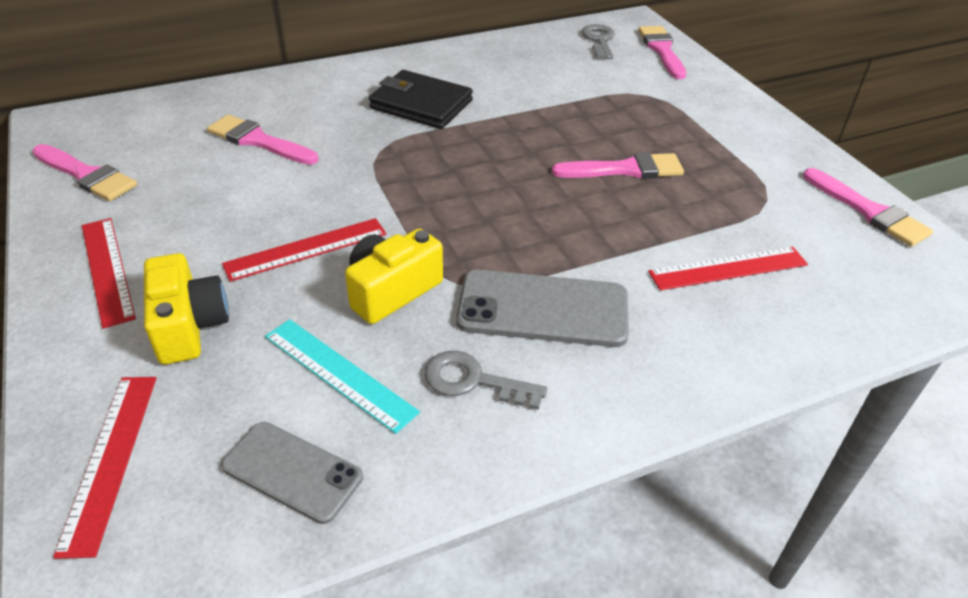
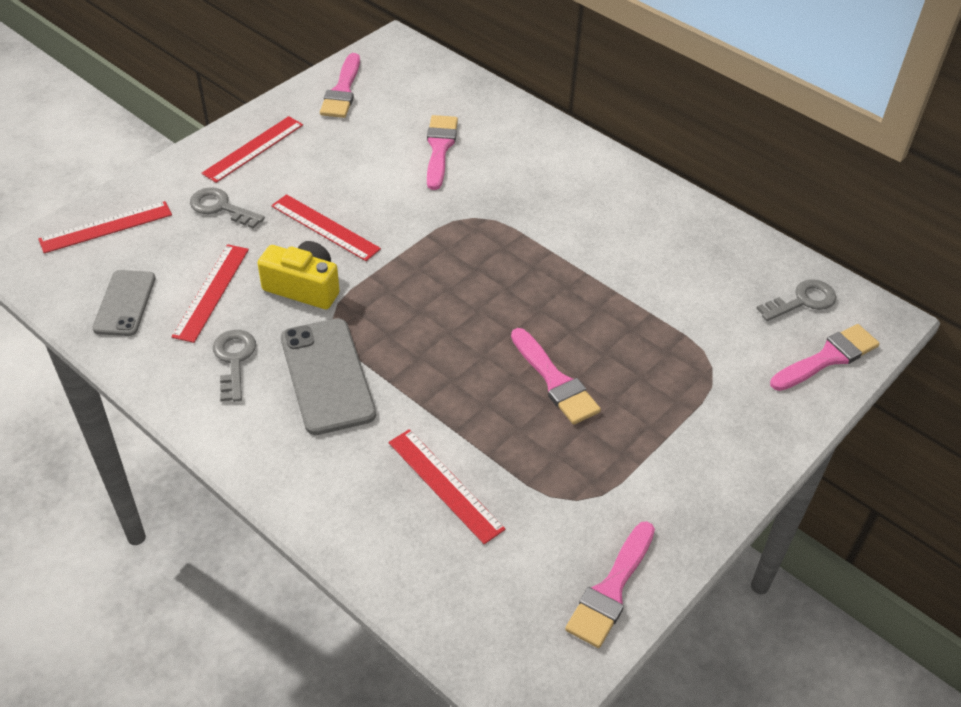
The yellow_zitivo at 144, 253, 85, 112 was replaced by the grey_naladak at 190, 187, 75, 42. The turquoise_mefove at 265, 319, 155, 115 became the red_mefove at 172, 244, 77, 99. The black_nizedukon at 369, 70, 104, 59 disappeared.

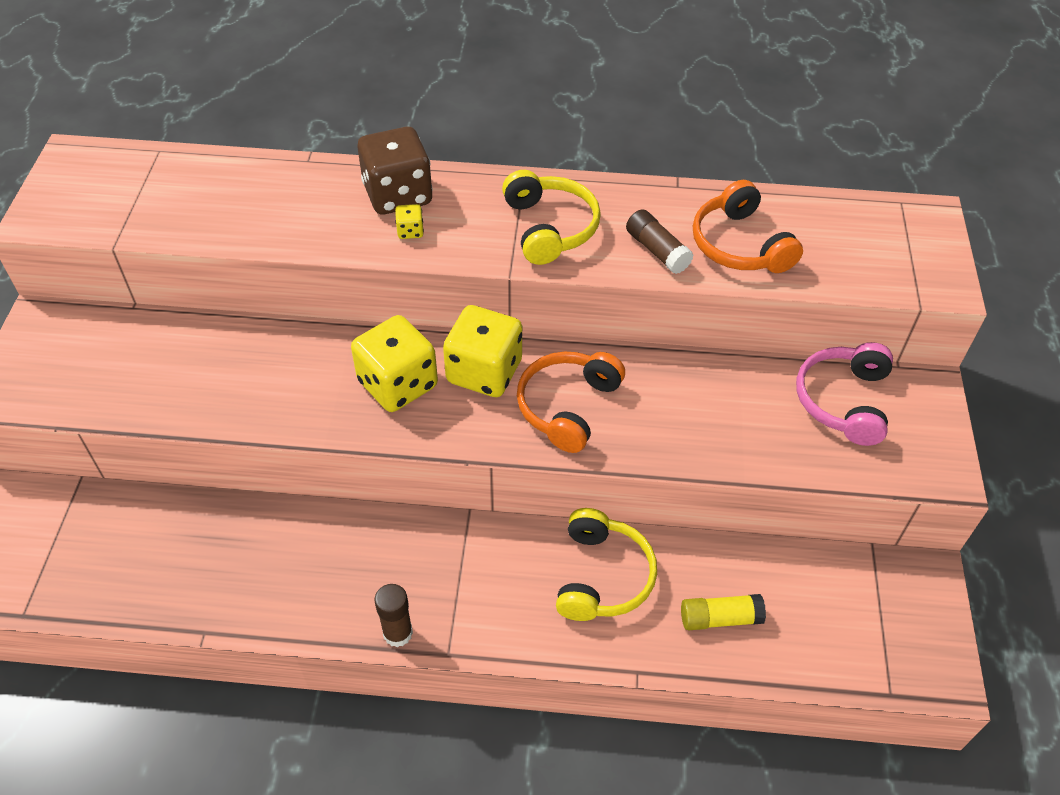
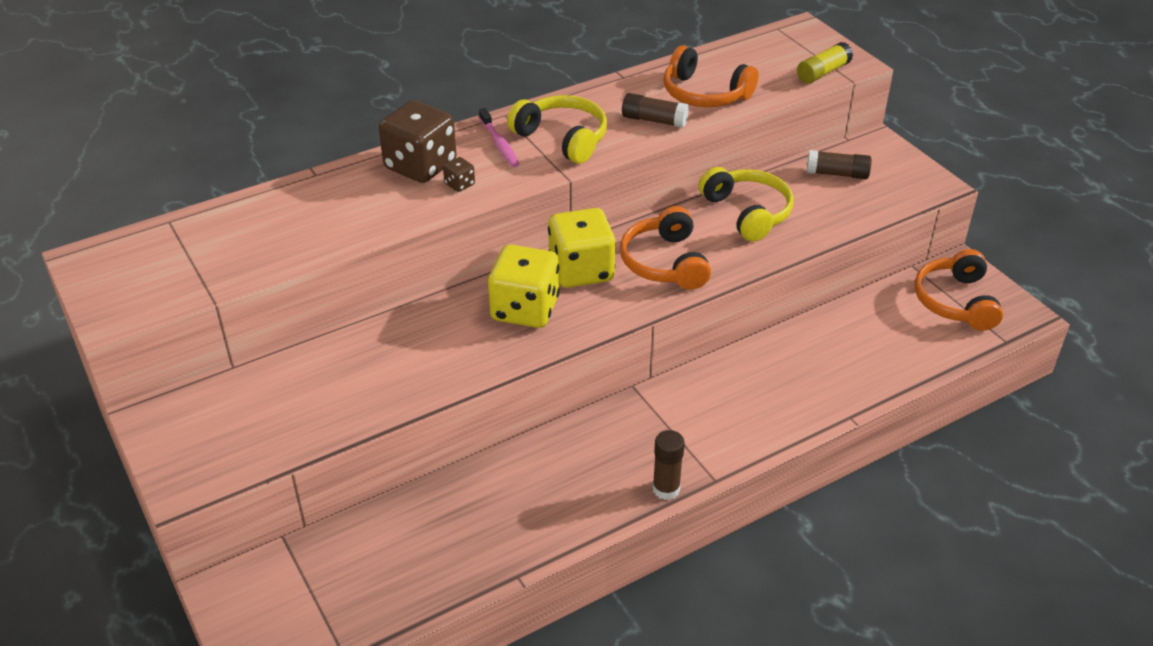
The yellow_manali at 395, 204, 29, 35 became the brown_manali at 443, 157, 32, 35. The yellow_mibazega moved from 556, 508, 101, 113 to 699, 167, 95, 75. The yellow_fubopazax moved from 681, 594, 85, 36 to 797, 42, 56, 42. The pink_mibazega at 796, 342, 97, 104 was replaced by the brown_fubopazax at 807, 150, 65, 29. The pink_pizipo at 479, 108, 40, 59 appeared. The orange_mibazega at 915, 249, 88, 82 appeared.

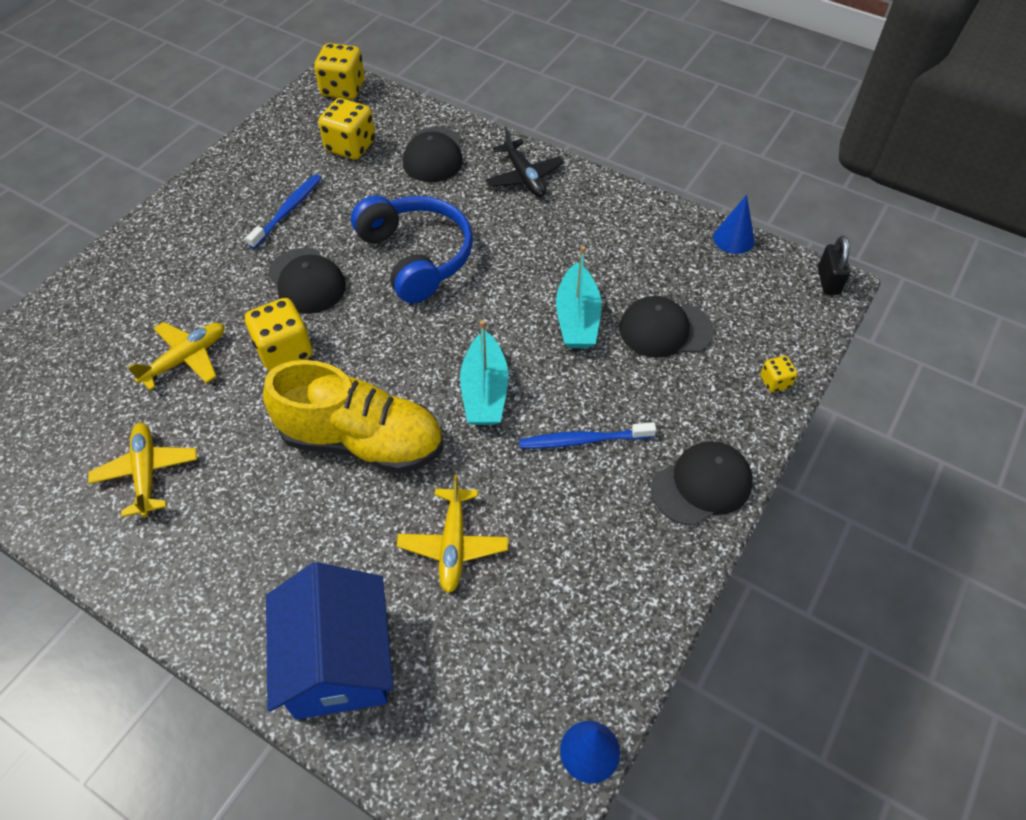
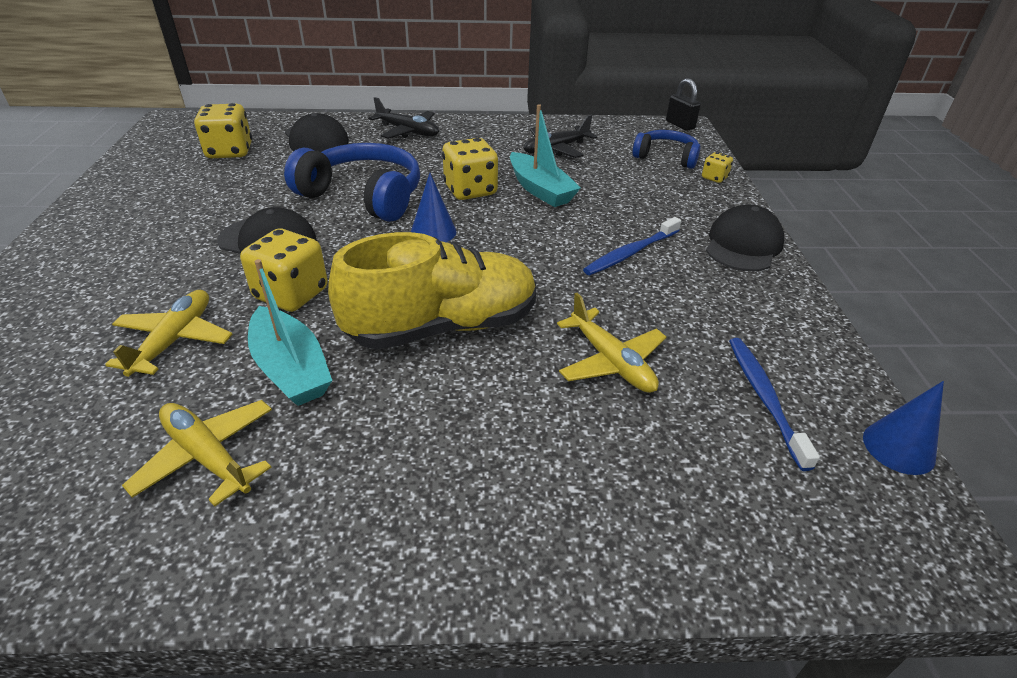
The blue_pizipo moved from 246, 174, 75, 75 to 729, 338, 91, 133. The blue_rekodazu at 266, 562, 127, 158 disappeared. The yellow_manali moved from 314, 43, 51, 56 to 442, 138, 56, 62. The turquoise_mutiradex moved from 460, 320, 49, 105 to 248, 259, 84, 147. The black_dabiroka at 619, 296, 95, 62 disappeared. The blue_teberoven moved from 713, 195, 42, 59 to 411, 173, 45, 69. The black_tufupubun at 524, 115, 73, 43 appeared. The blue_mibazega at 633, 130, 67, 39 appeared.

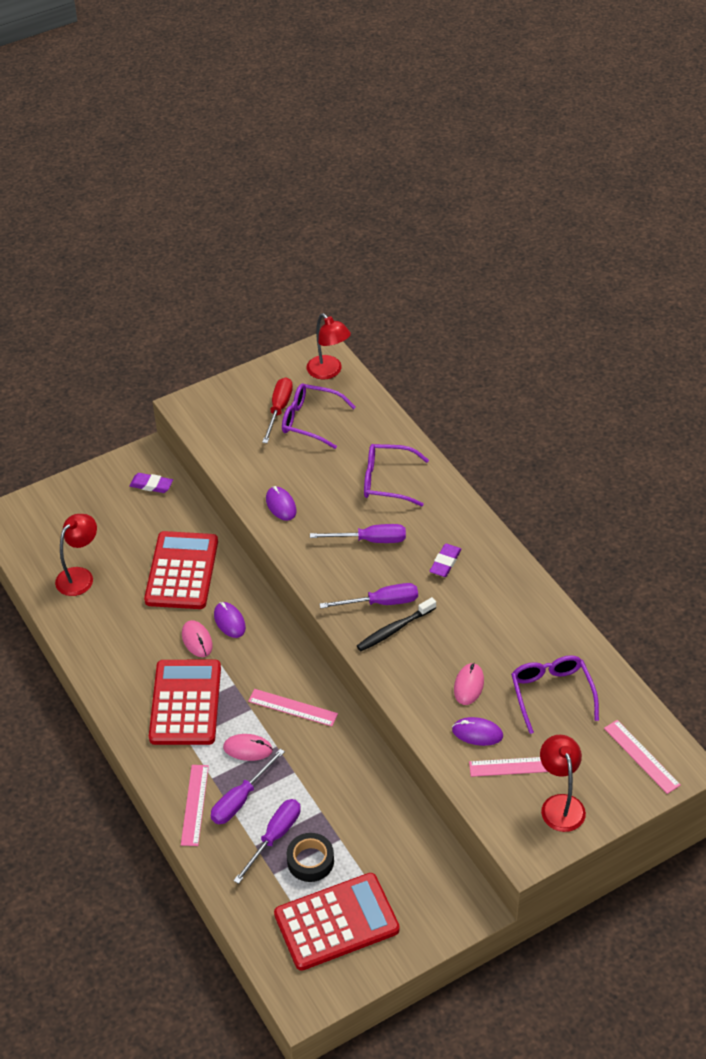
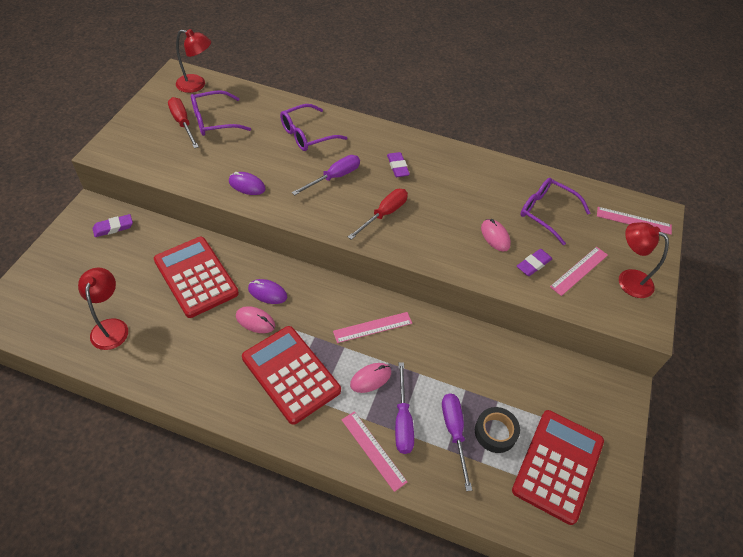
The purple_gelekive at 319, 583, 99, 26 became the red_gelekive at 348, 189, 60, 51. The black_pizipo at 357, 597, 79, 54 disappeared. The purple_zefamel at 452, 717, 51, 29 was replaced by the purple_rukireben at 517, 249, 36, 27.

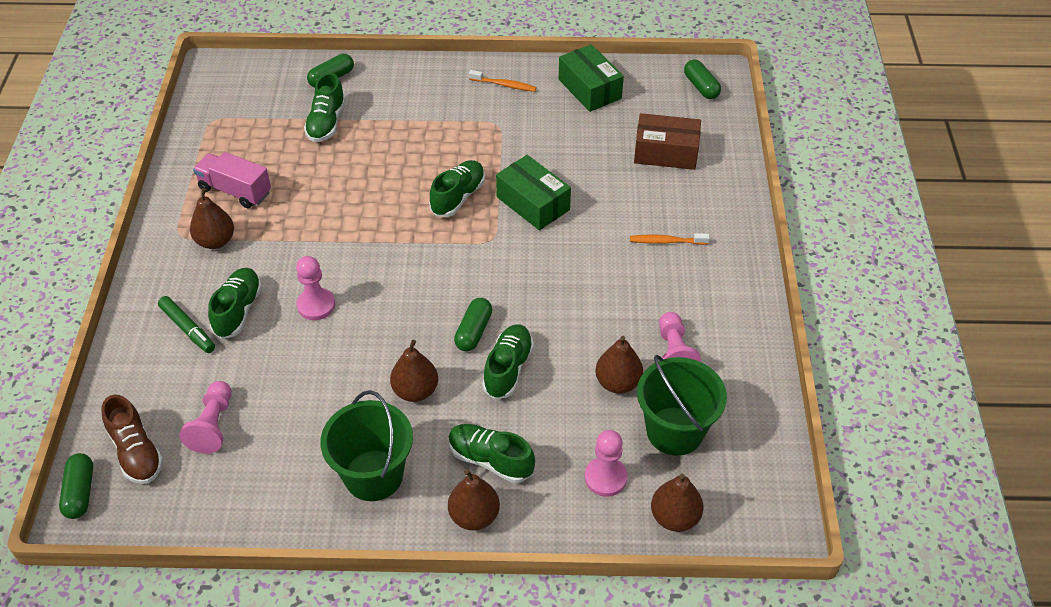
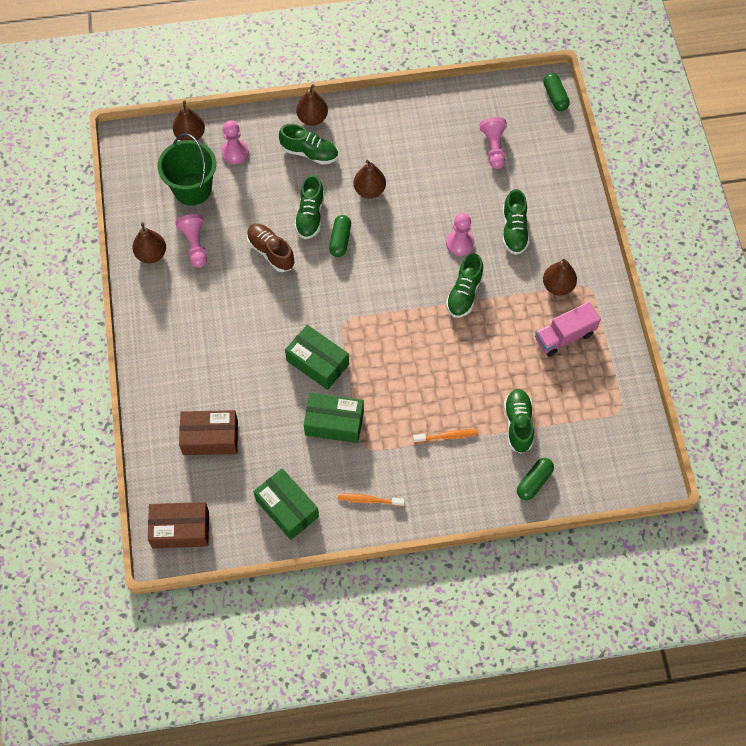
The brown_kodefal moved from 102, 394, 62, 90 to 247, 224, 48, 48. The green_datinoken at 158, 296, 57, 57 disappeared. The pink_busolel at 193, 152, 78, 56 turned 135 degrees clockwise. The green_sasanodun at 320, 390, 93, 111 disappeared. The green_kodefal moved from 429, 160, 56, 57 to 446, 254, 38, 64. The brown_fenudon moved from 595, 336, 48, 58 to 132, 222, 34, 41. The orange_pizipo moved from 630, 233, 80, 12 to 413, 429, 65, 14. The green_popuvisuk at 684, 59, 37, 40 was replaced by the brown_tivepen at 148, 502, 61, 46. The green_tivepen at 304, 392, 60, 51 appeared.

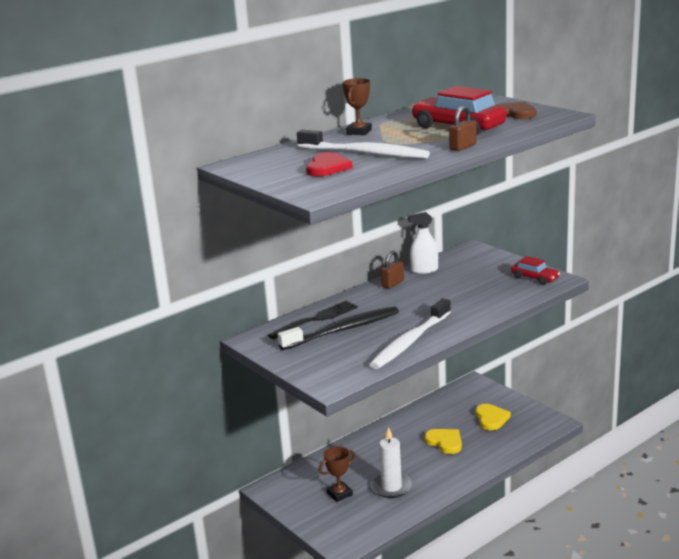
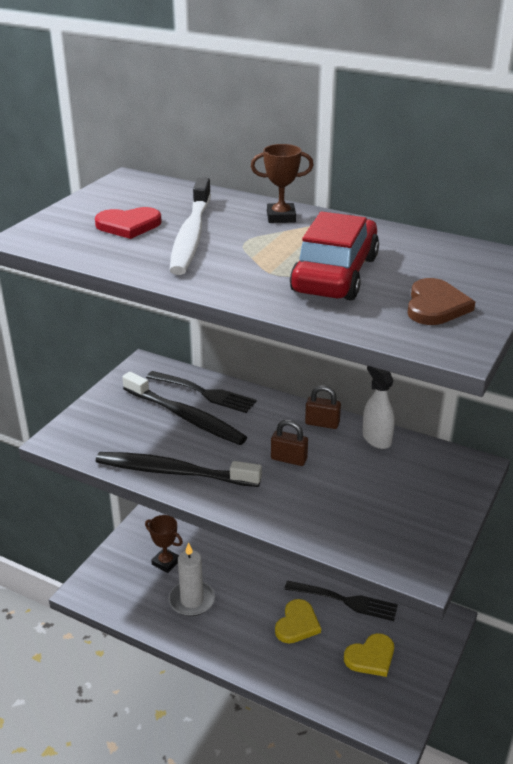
The white_pizipo at 369, 298, 82, 71 became the black_pizipo at 96, 452, 166, 35. The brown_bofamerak moved from 449, 106, 28, 45 to 271, 420, 37, 46. The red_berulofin at 511, 256, 49, 29 disappeared. The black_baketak at 284, 580, 114, 41 appeared.

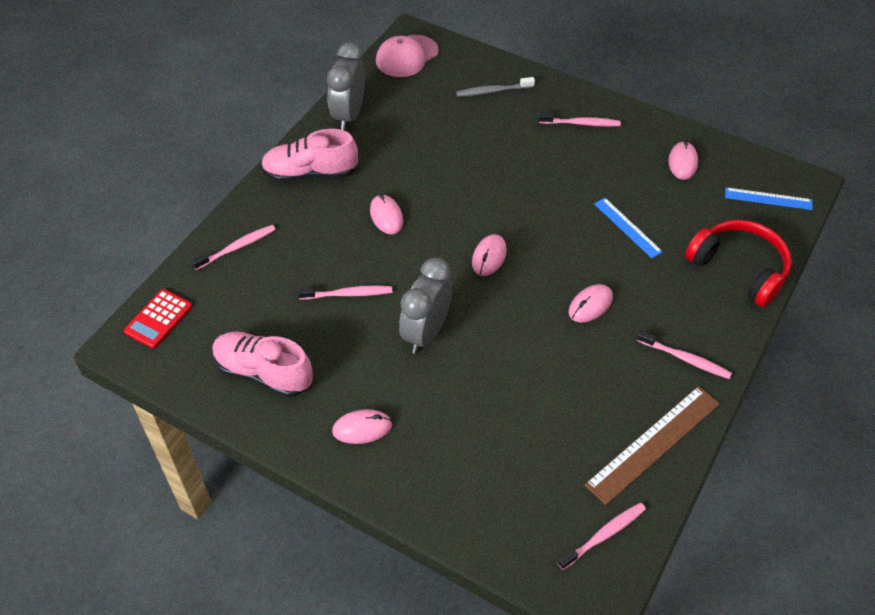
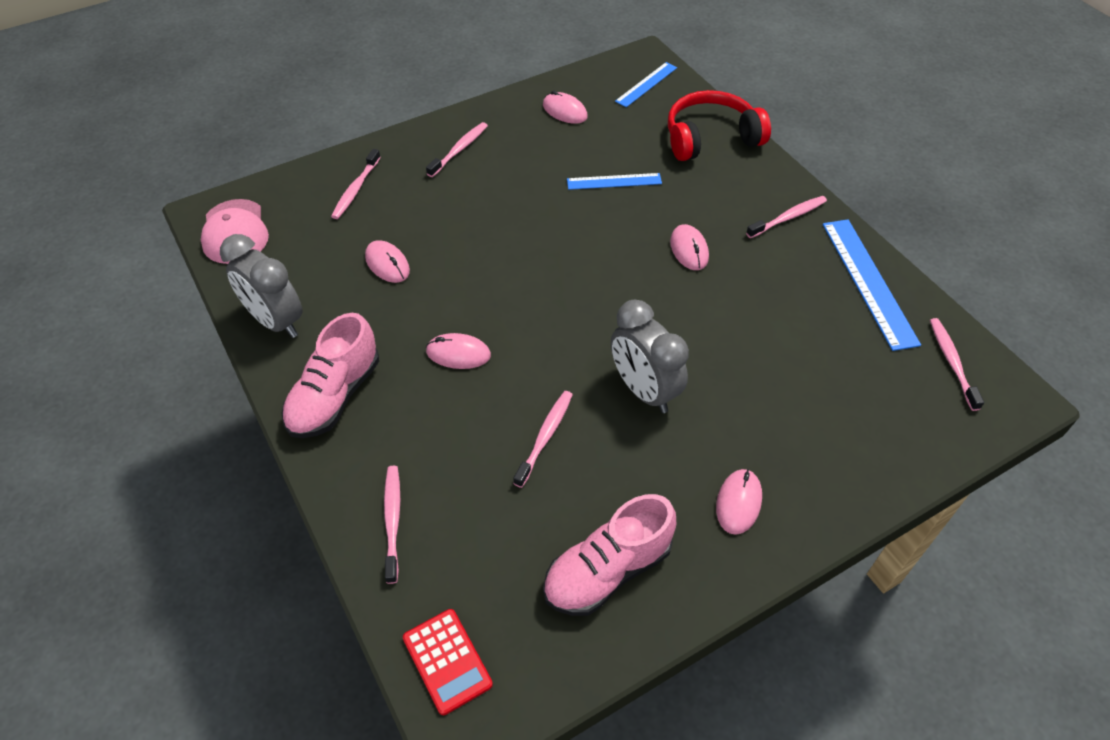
The grey_pizipo at 456, 77, 79, 20 became the pink_pizipo at 331, 149, 50, 70. The pink_zefamel moved from 472, 234, 35, 42 to 365, 240, 45, 43. The brown_mefove at 584, 386, 136, 119 became the blue_mefove at 823, 219, 98, 132.

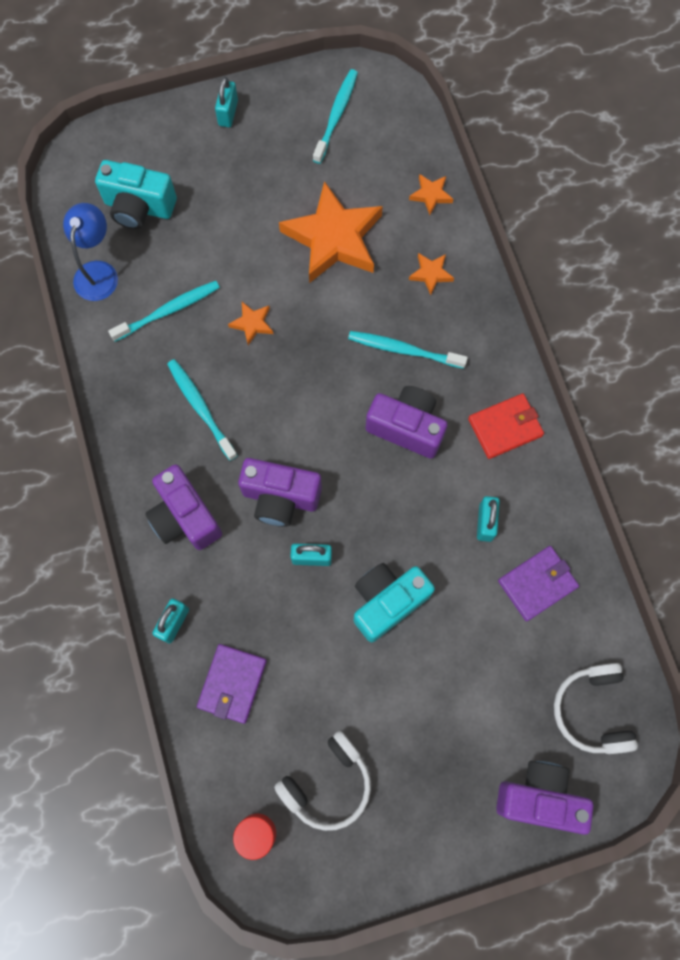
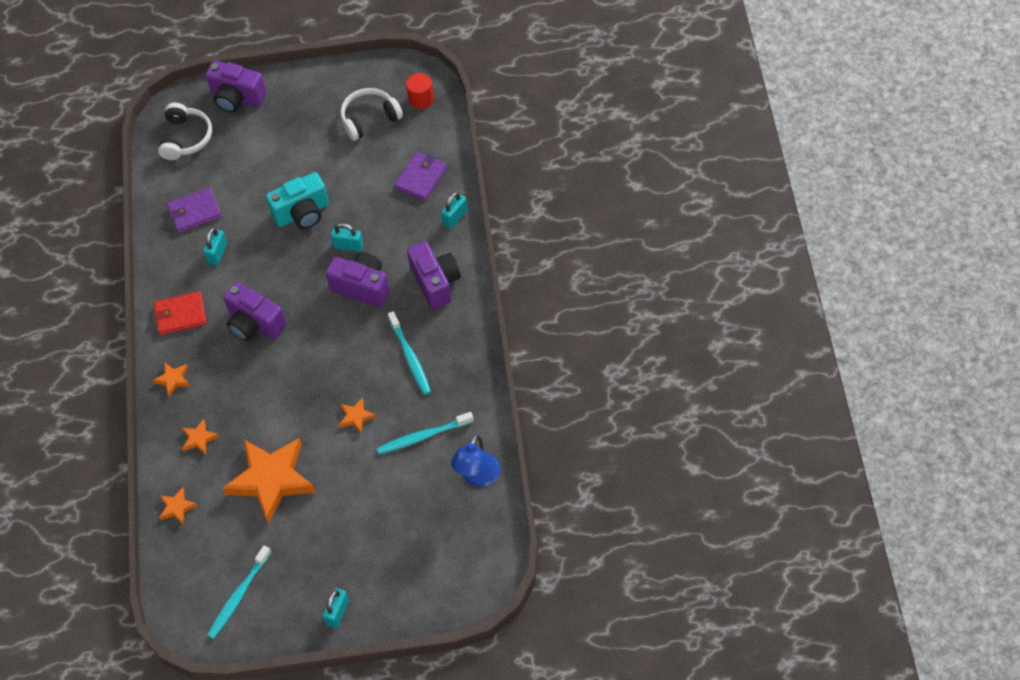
The turquoise_zitivo at 95, 160, 82, 69 disappeared. The turquoise_pizipo at 348, 331, 120, 38 disappeared. The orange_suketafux at 152, 362, 38, 35 appeared.

